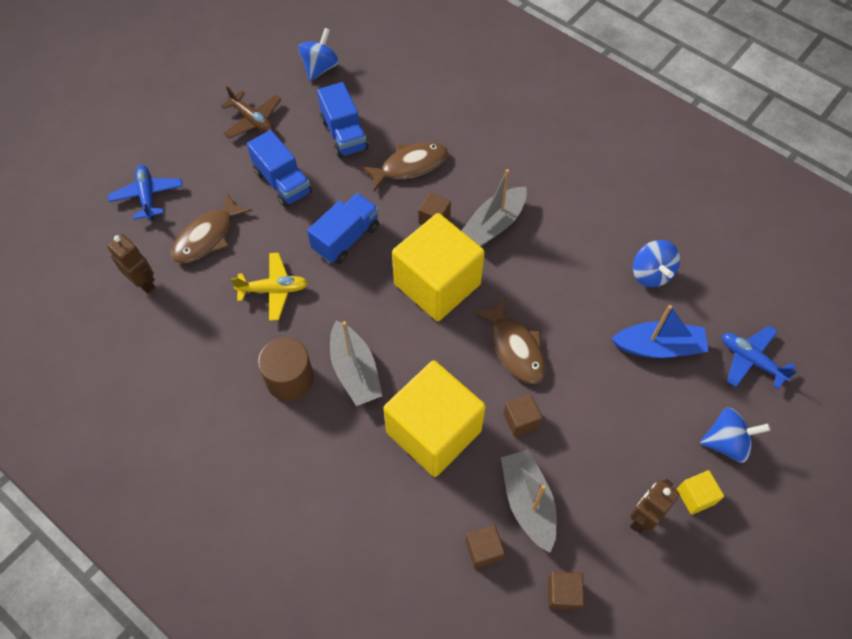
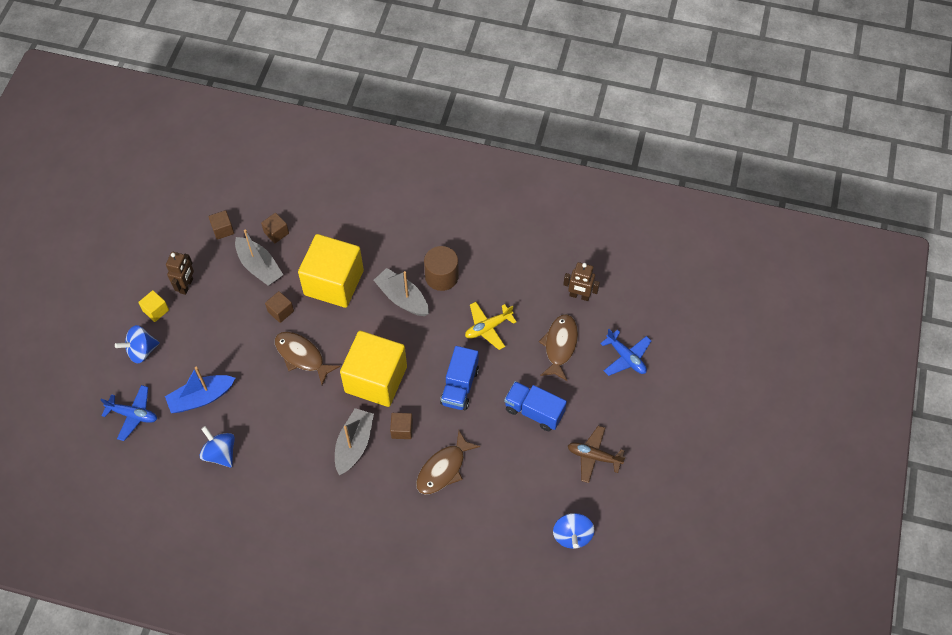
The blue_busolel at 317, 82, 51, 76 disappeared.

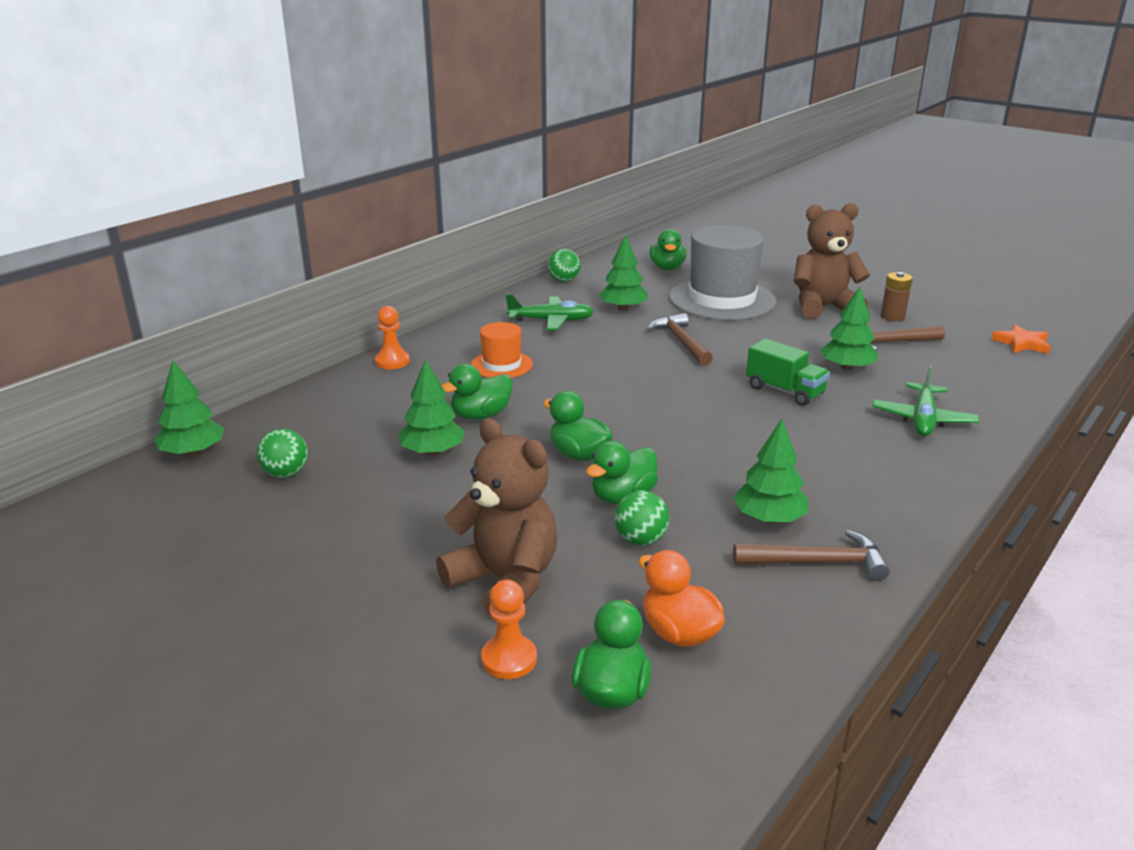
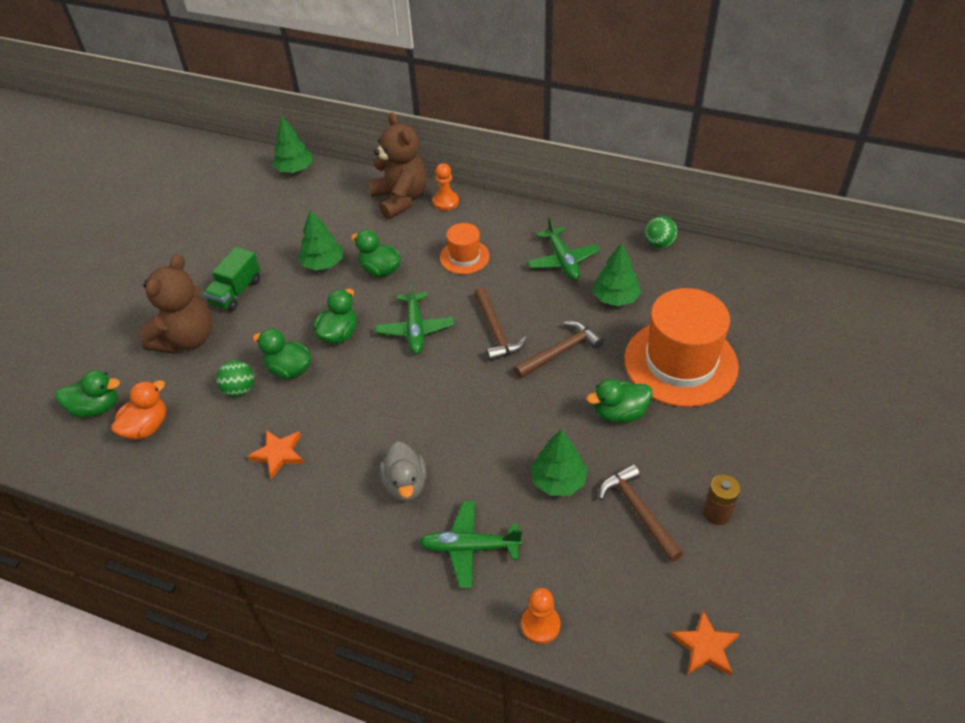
The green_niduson at 257, 429, 51, 49 disappeared. The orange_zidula moved from 481, 580, 56, 99 to 521, 588, 39, 56. The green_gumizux moved from 650, 229, 36, 41 to 586, 379, 66, 44. The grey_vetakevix at 669, 225, 107, 95 became the orange_vetakevix at 624, 288, 115, 119. The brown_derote moved from 733, 530, 157, 51 to 474, 288, 53, 73. The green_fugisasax at 734, 419, 74, 104 was replaced by the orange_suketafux at 247, 430, 57, 49. The green_busolel moved from 746, 339, 84, 67 to 203, 247, 57, 65. The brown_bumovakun moved from 794, 203, 76, 116 to 369, 113, 58, 106. The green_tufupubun at 375, 280, 80, 74 appeared. The grey_gumizux at 380, 442, 47, 59 appeared.

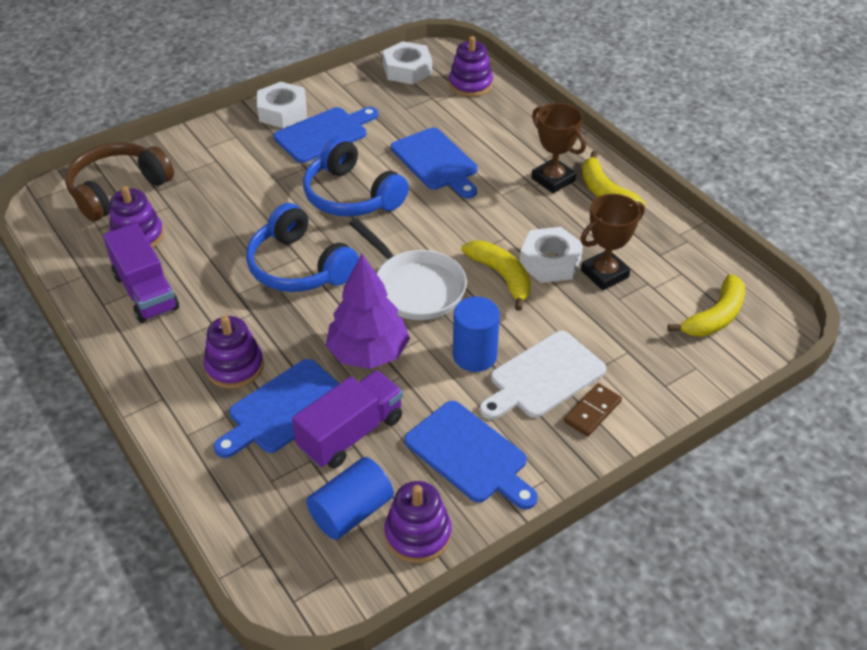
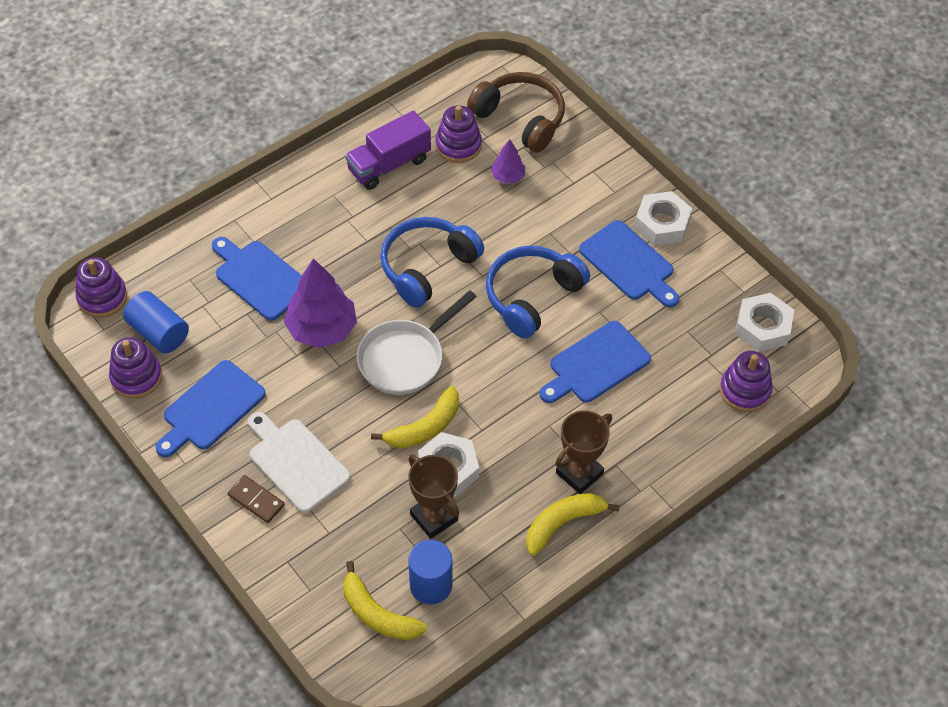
The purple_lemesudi moved from 204, 316, 60, 73 to 75, 257, 52, 61. The purple_busolel at 292, 370, 111, 98 disappeared. The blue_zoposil moved from 453, 297, 47, 75 to 408, 540, 44, 64. The purple_fugisasax at 491, 139, 34, 45 appeared.

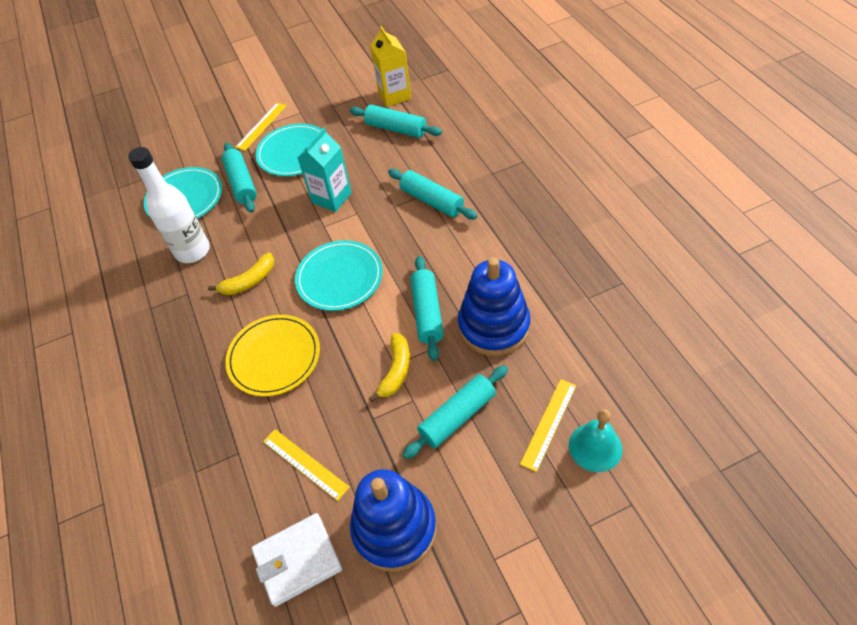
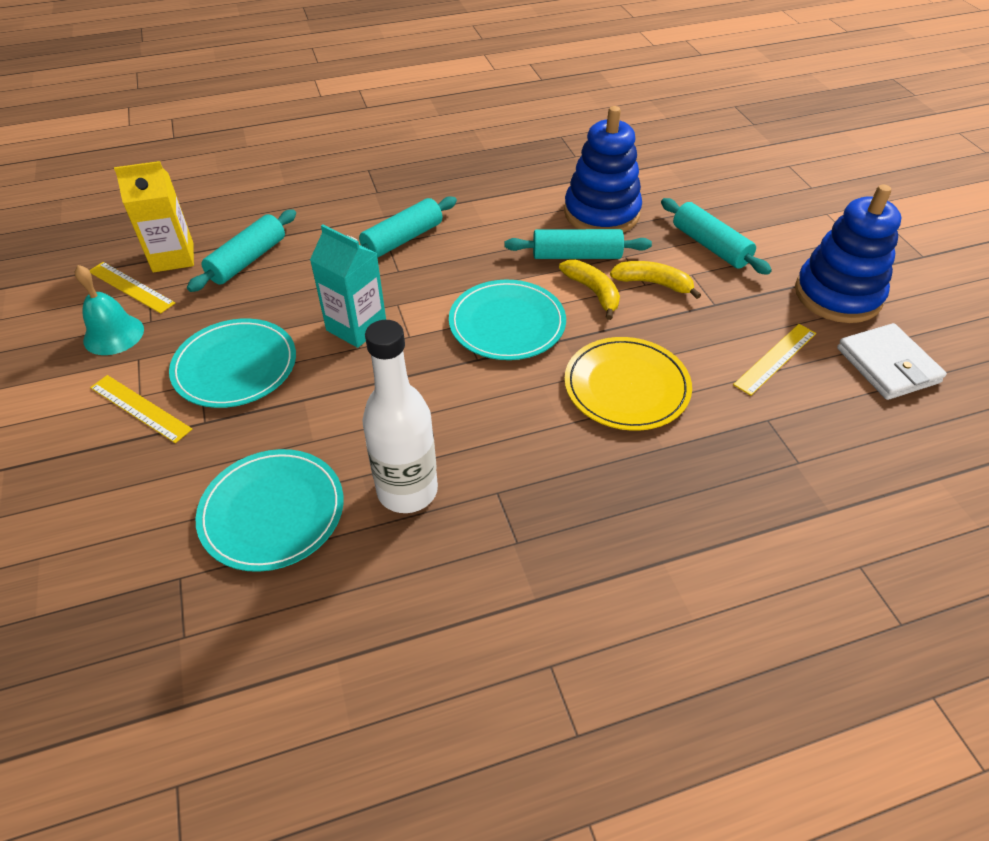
The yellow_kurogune moved from 208, 253, 66, 42 to 559, 260, 61, 60. The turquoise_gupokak at 222, 142, 35, 71 disappeared. The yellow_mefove moved from 520, 379, 56, 93 to 90, 262, 85, 52. The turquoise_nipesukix moved from 569, 409, 53, 63 to 75, 265, 69, 90.

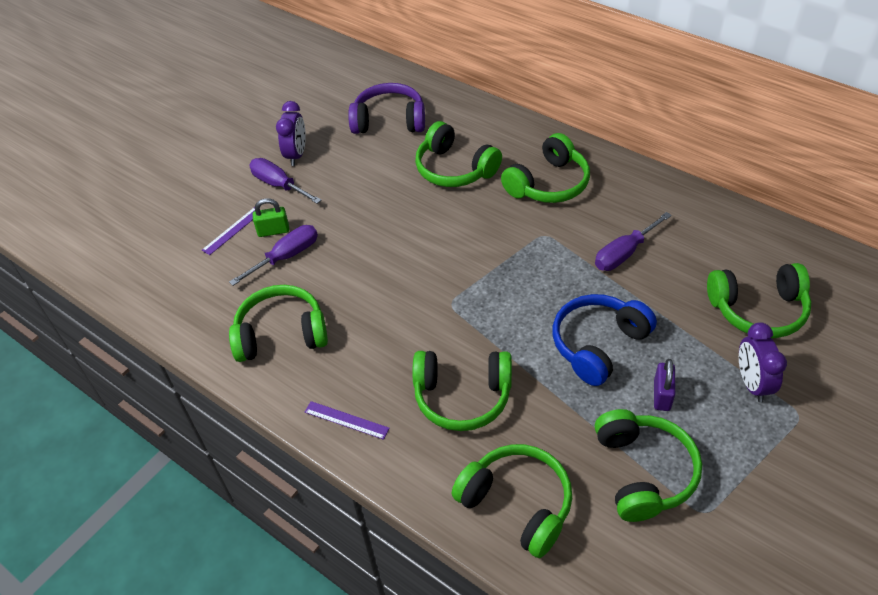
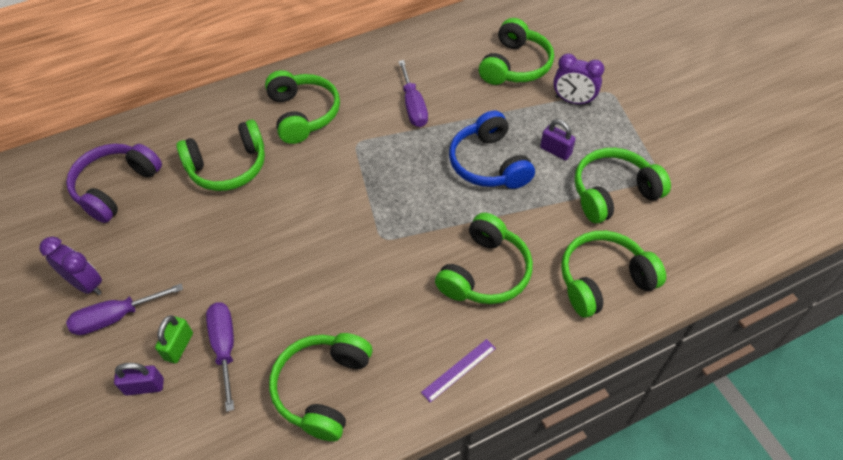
The purple_mefove at 202, 207, 53, 48 was replaced by the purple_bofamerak at 114, 363, 50, 33. The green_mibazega at 595, 409, 107, 113 turned 45 degrees counterclockwise.

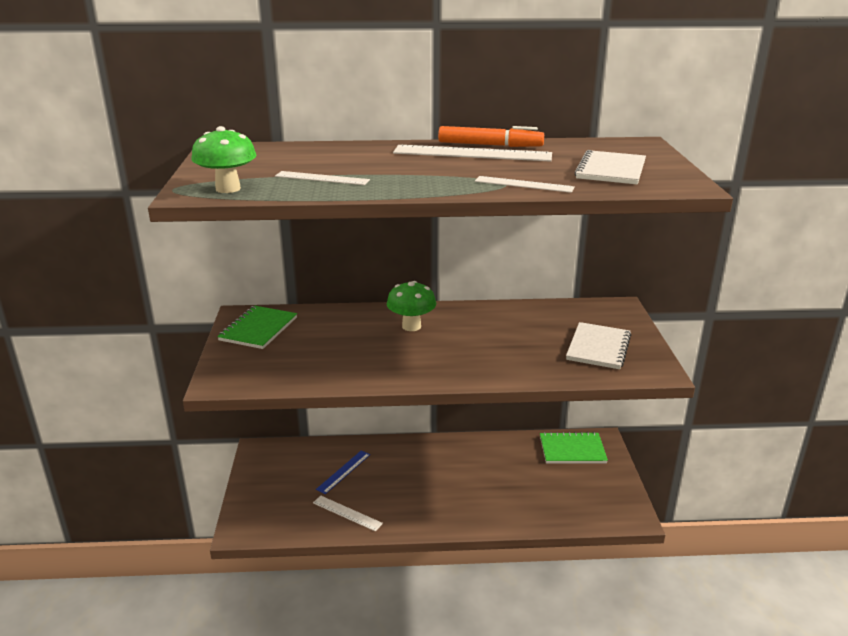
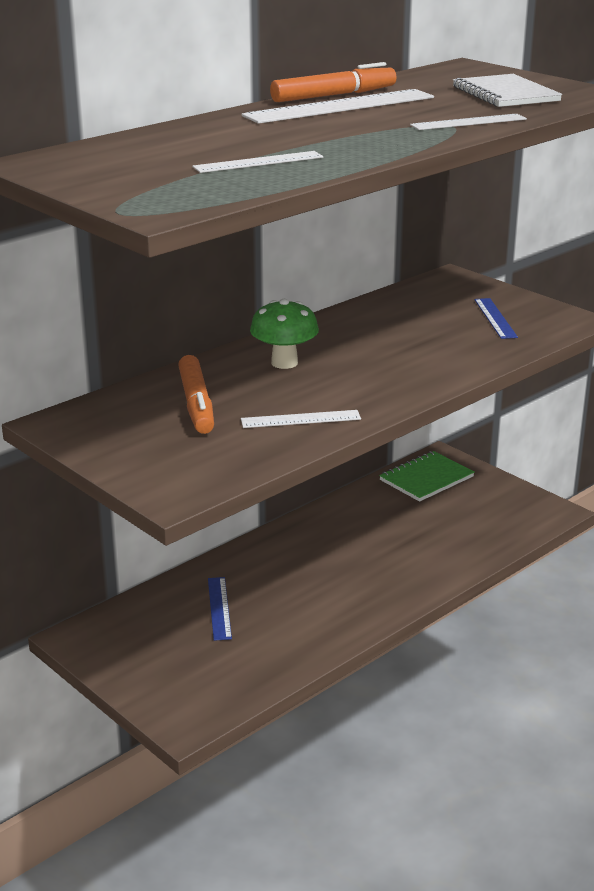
The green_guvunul at 191, 126, 65, 67 disappeared. The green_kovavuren at 217, 306, 80, 43 disappeared. The white_mefove moved from 313, 495, 70, 37 to 241, 410, 120, 18. The white_kovavuren at 566, 322, 65, 47 was replaced by the blue_mefove at 474, 298, 44, 41. The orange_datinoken at 178, 355, 36, 79 appeared.

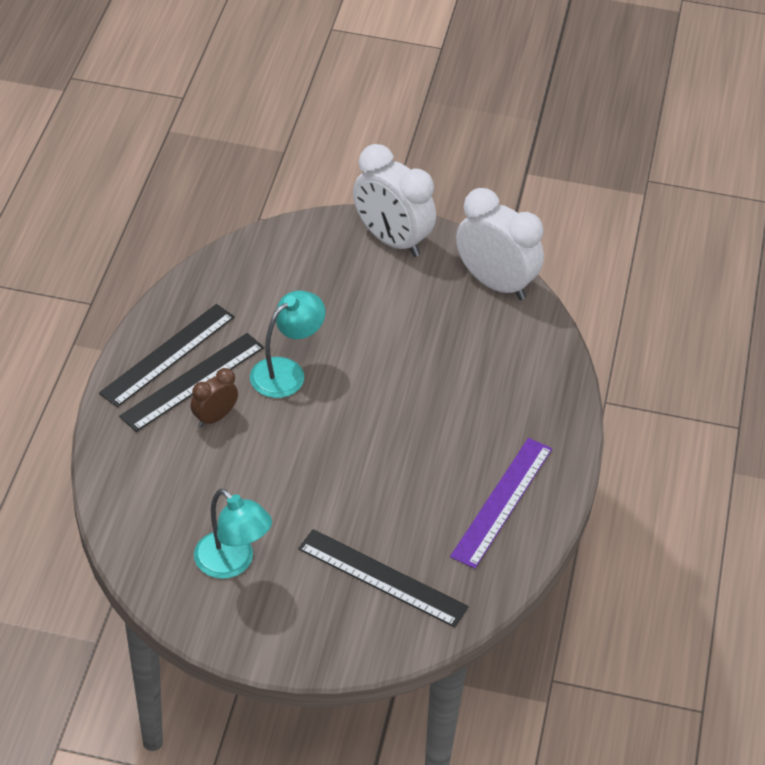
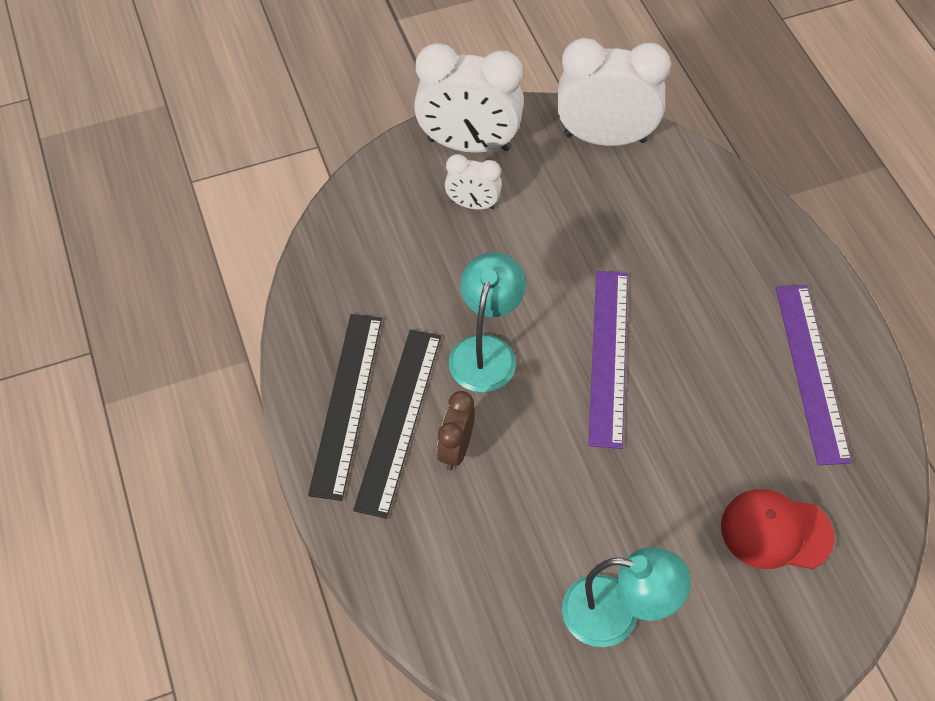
The black_mefove at 298, 529, 171, 98 was replaced by the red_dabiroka at 721, 489, 114, 80. The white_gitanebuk at 445, 154, 57, 56 appeared. The purple_mefove at 588, 271, 40, 178 appeared.

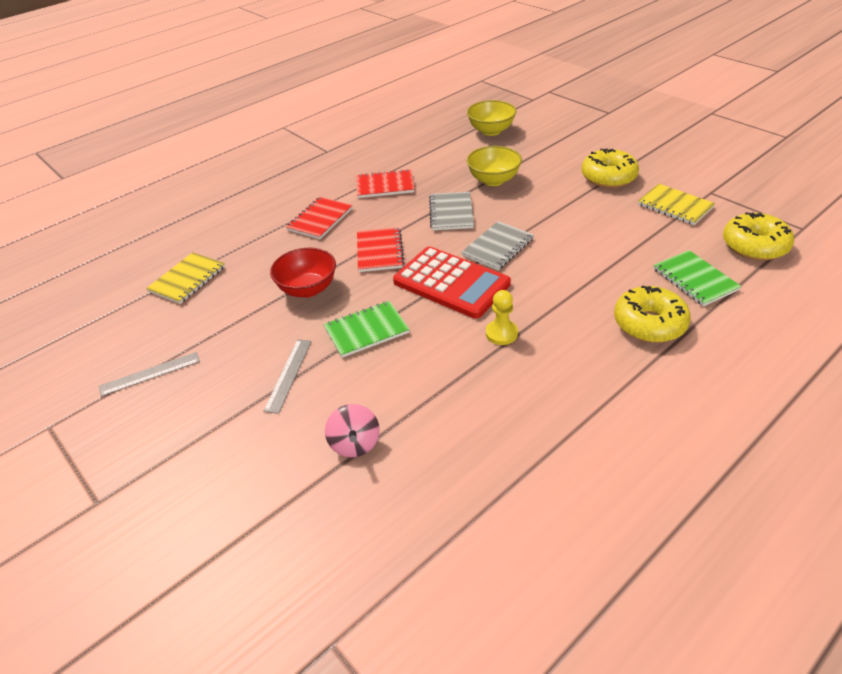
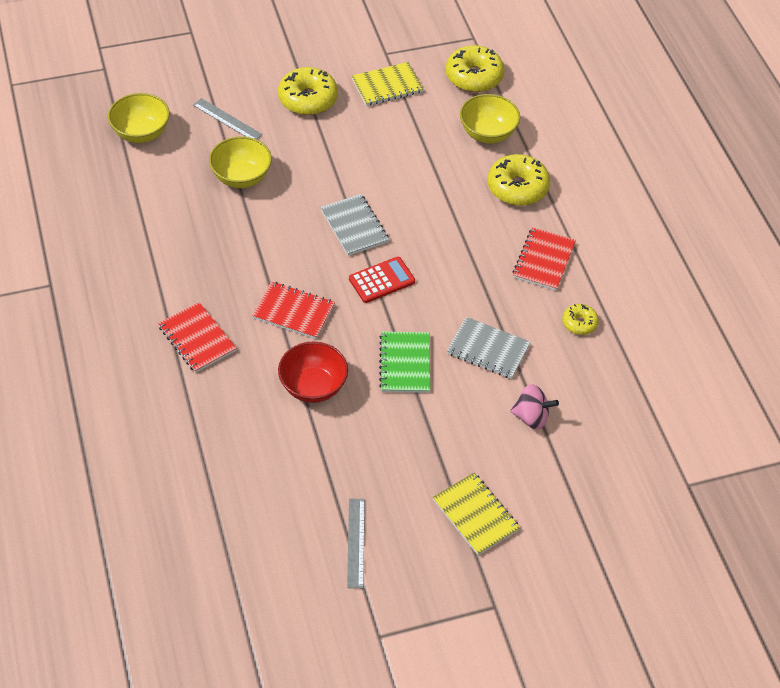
The yellow_kovavuren moved from 146, 252, 79, 52 to 433, 473, 87, 82. The grey_mefove moved from 263, 339, 49, 75 to 193, 98, 70, 41. The red_kovavuren moved from 356, 169, 59, 29 to 512, 227, 64, 63. The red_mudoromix at 393, 247, 118, 72 changed to 0.56 times the size. The grey_kovavuren moved from 429, 192, 45, 38 to 447, 317, 83, 62. The yellow_zidula at 486, 290, 32, 55 disappeared. The green_kovavuren at 653, 250, 88, 56 was replaced by the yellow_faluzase at 460, 94, 60, 49. The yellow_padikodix at 562, 304, 37, 31 appeared.

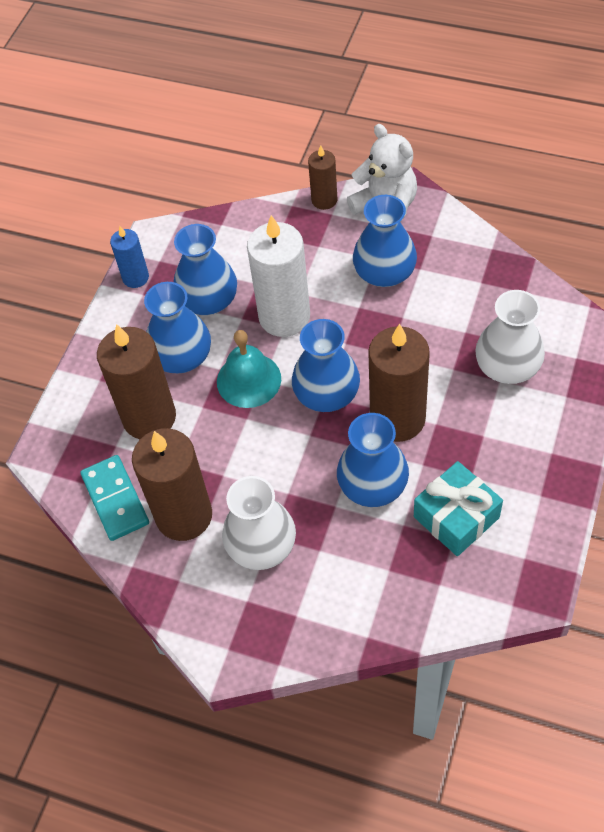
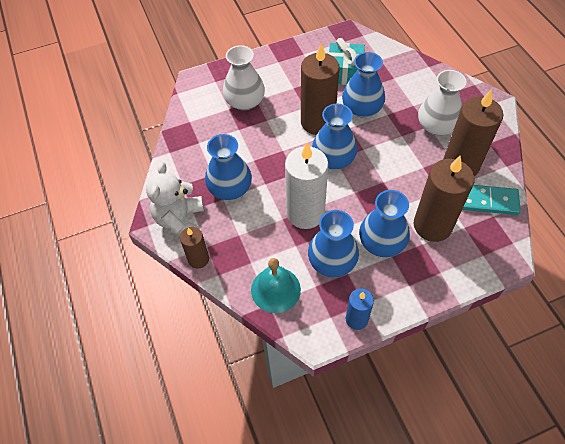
The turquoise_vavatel at 80, 455, 69, 86 turned 75 degrees clockwise. The turquoise_nipesukix moved from 217, 330, 64, 78 to 251, 258, 50, 55.

